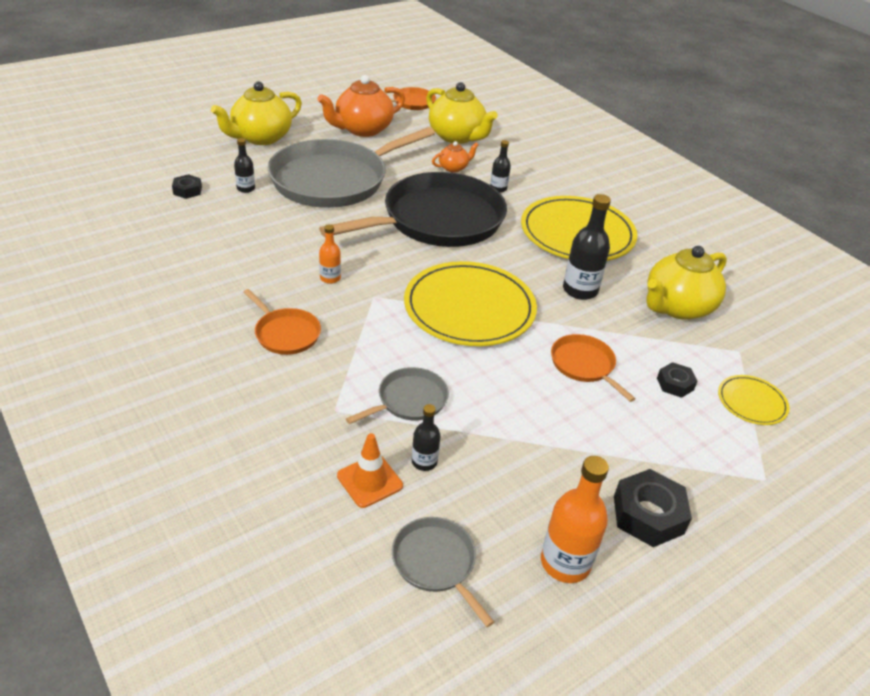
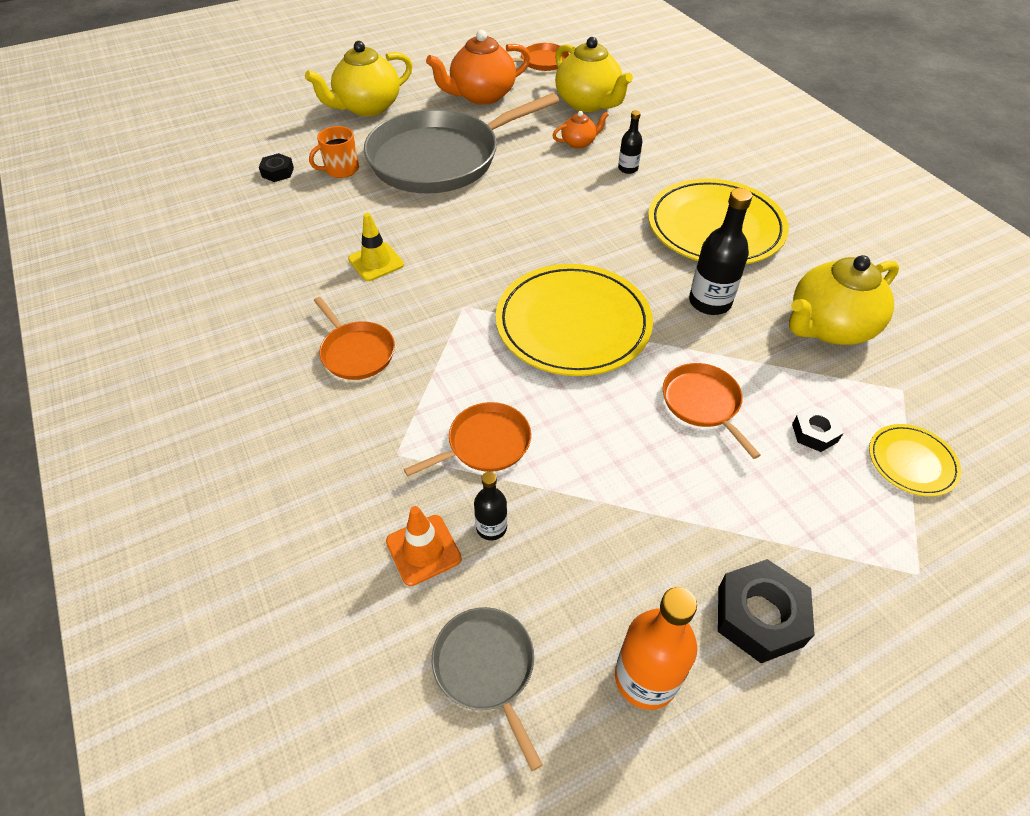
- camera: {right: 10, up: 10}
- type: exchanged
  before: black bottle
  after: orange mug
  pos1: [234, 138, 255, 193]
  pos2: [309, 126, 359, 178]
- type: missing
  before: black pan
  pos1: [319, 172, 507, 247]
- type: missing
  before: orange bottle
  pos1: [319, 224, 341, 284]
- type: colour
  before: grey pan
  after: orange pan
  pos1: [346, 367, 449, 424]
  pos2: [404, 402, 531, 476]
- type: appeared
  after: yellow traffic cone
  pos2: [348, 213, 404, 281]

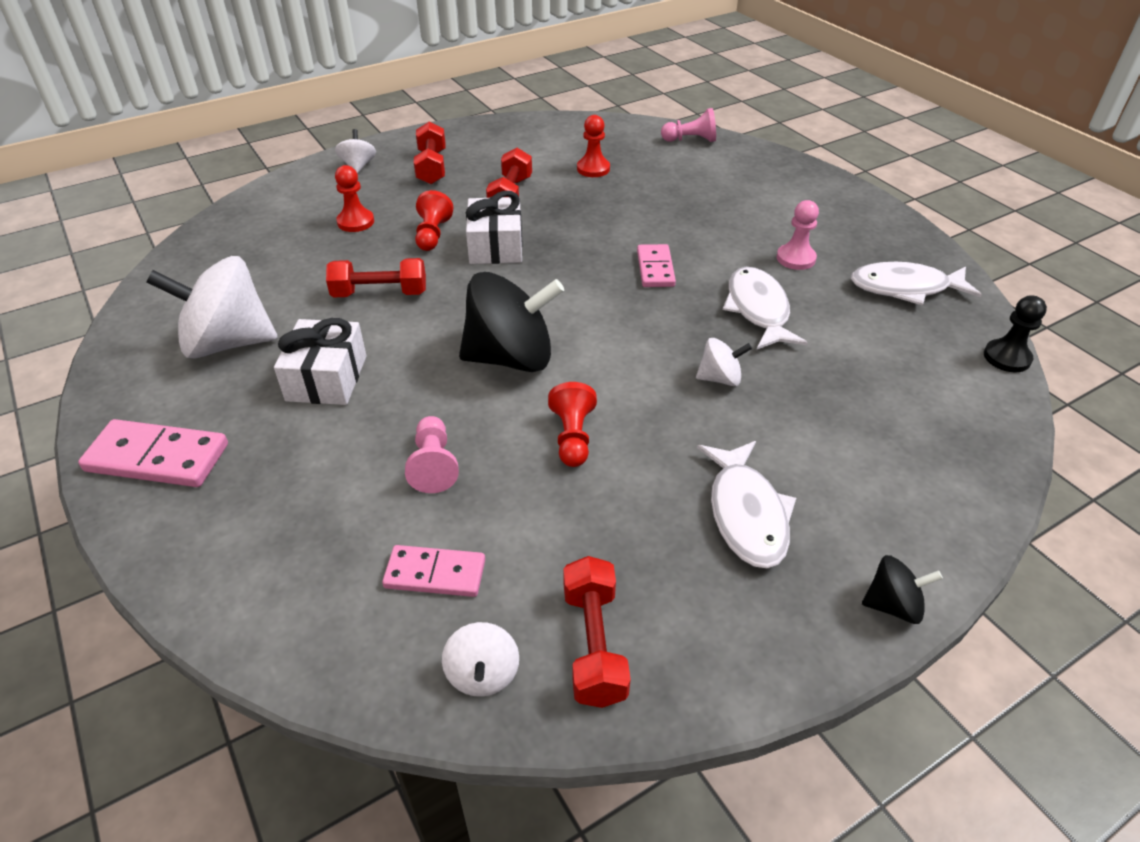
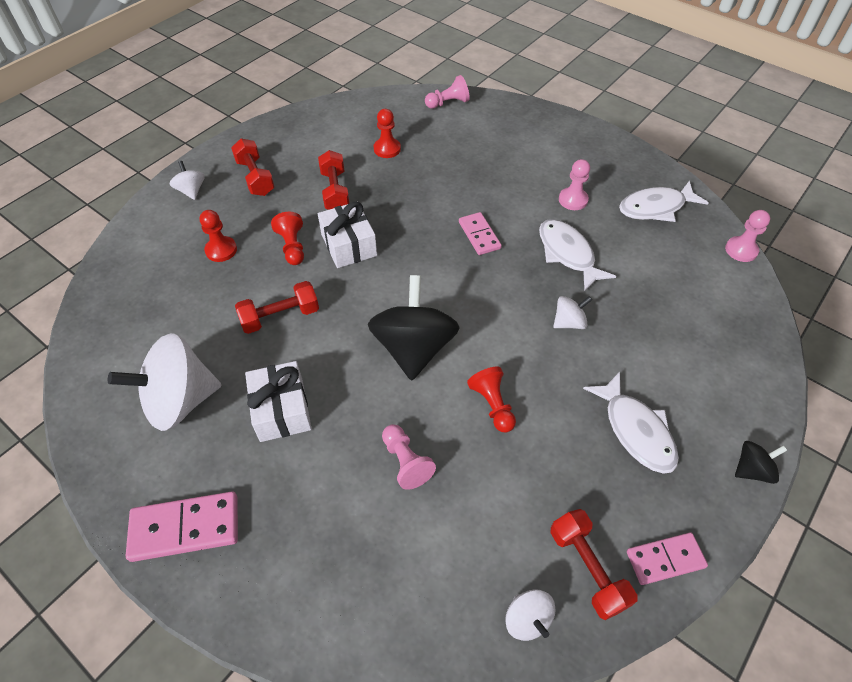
- camera: {right: -20, up: 10}
- type: relocated
  before: pink domino
  pos1: [382, 545, 485, 597]
  pos2: [627, 532, 708, 585]
- type: spun
  before: black spinning top
  pos1: [459, 272, 564, 372]
  pos2: [368, 275, 460, 381]
  turn: -60
- type: colour
  before: black pawn
  after: pink pawn
  pos1: [984, 295, 1047, 372]
  pos2: [725, 210, 770, 262]

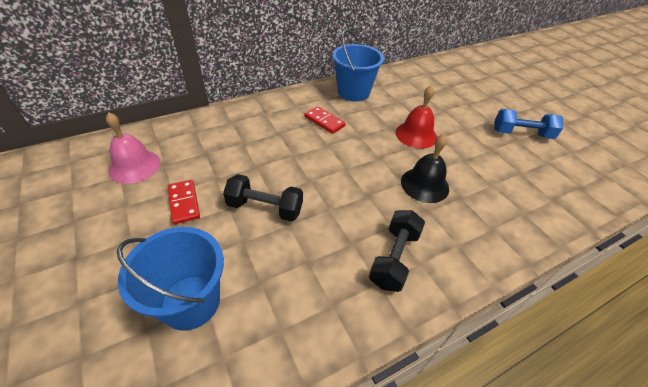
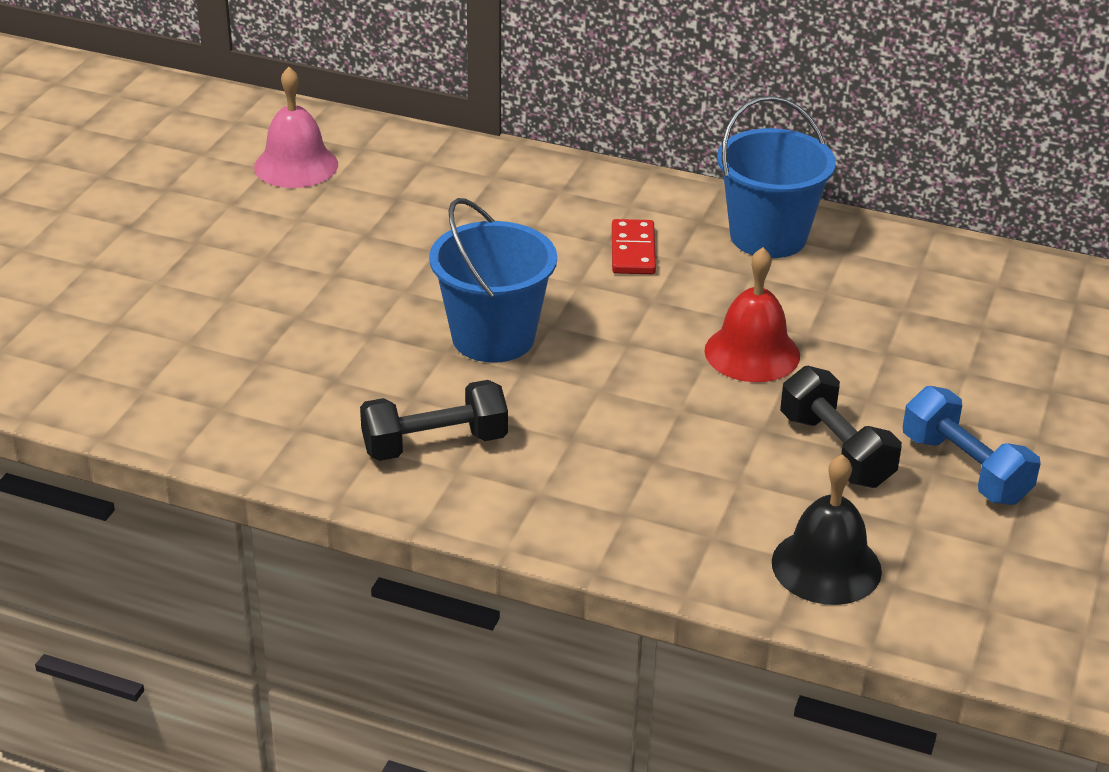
- camera: {right: 50, up: -10}
- type: relocated
  before: blue bucket
  pos1: [117, 227, 224, 331]
  pos2: [429, 198, 557, 363]
- type: missing
  before: red domino
  pos1: [168, 180, 200, 224]
- type: relocated
  before: black dumbbell
  pos1: [223, 174, 303, 222]
  pos2: [780, 366, 902, 488]
- type: relocated
  before: black bell
  pos1: [401, 134, 449, 203]
  pos2: [772, 454, 882, 605]

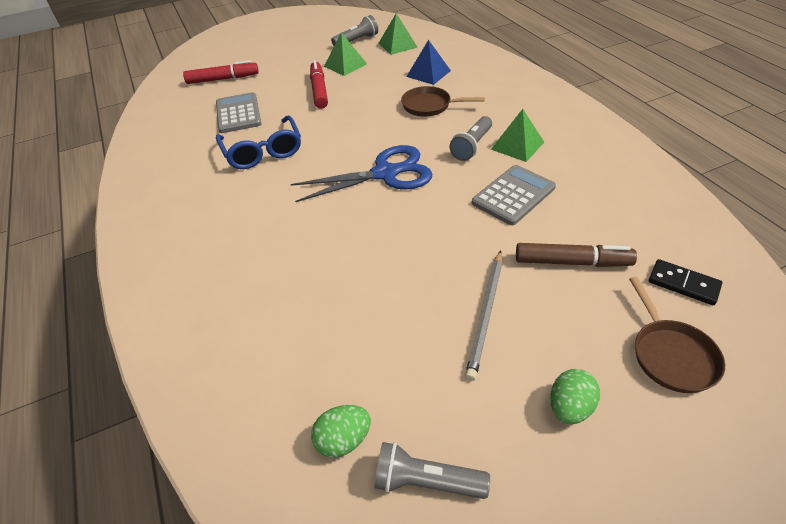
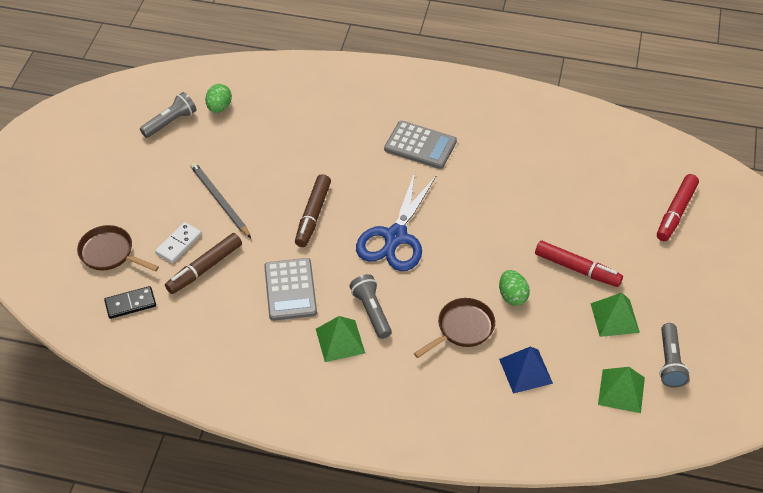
- camera: {right: 125, up: 5}
- type: relocated
  before: grey calculator
  pos1: [216, 92, 261, 133]
  pos2: [384, 121, 457, 169]
- type: missing
  before: blue glasses
  pos1: [216, 115, 301, 169]
- type: relocated
  before: green egg
  pos1: [550, 369, 600, 424]
  pos2: [499, 270, 530, 306]
- type: appeared
  after: white domino
  pos2: [155, 222, 202, 263]
- type: appeared
  after: brown marker
  pos2: [295, 174, 331, 247]

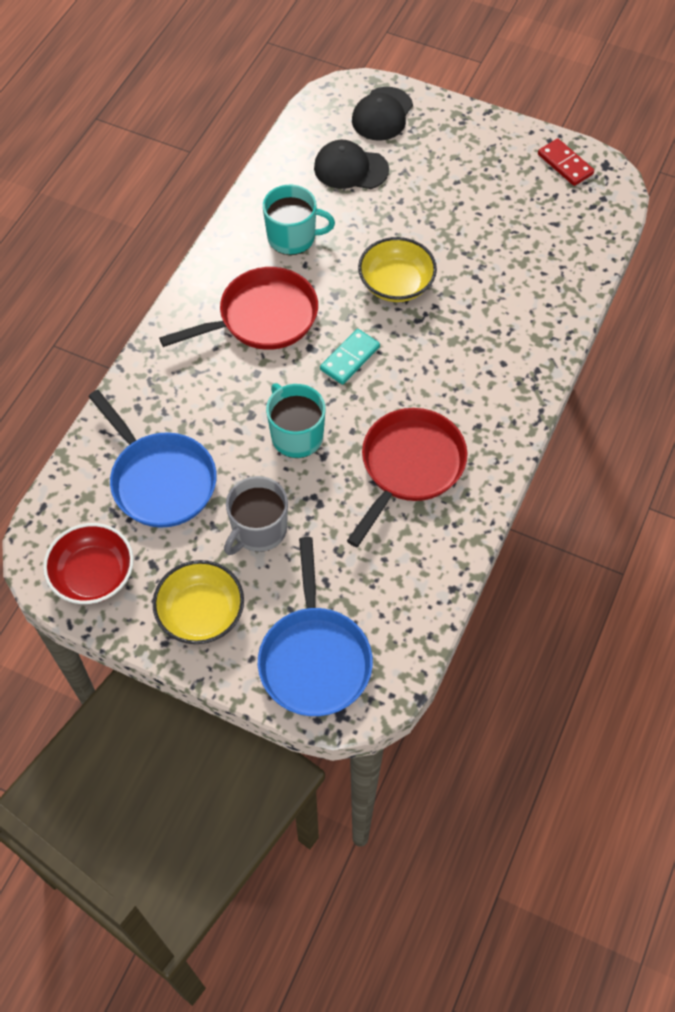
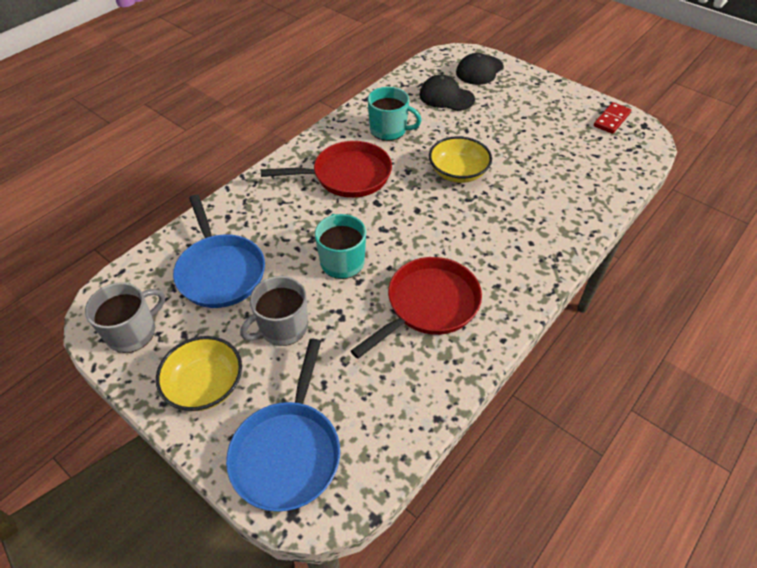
- camera: {right: 15, up: -10}
- type: exchanged
  before: red bowl
  after: grey mug
  pos1: [43, 523, 134, 604]
  pos2: [85, 282, 165, 353]
- type: missing
  before: turquoise domino
  pos1: [320, 329, 380, 384]
- type: spun
  before: red domino
  pos1: [538, 138, 594, 186]
  pos2: [594, 102, 631, 134]
  turn: 60

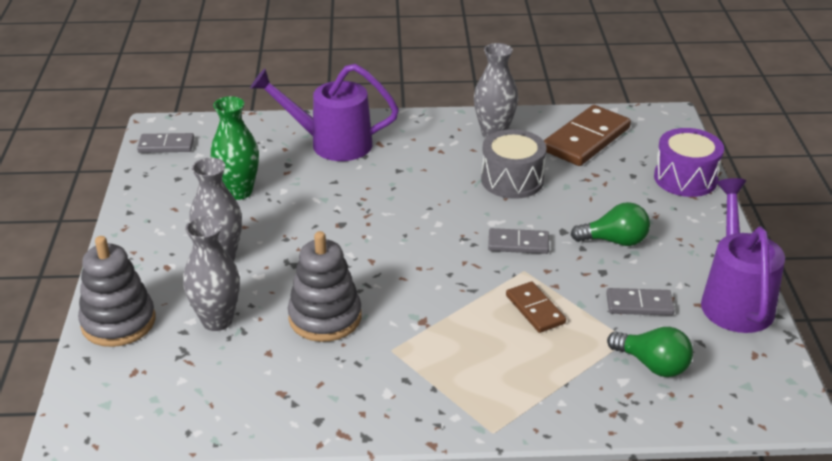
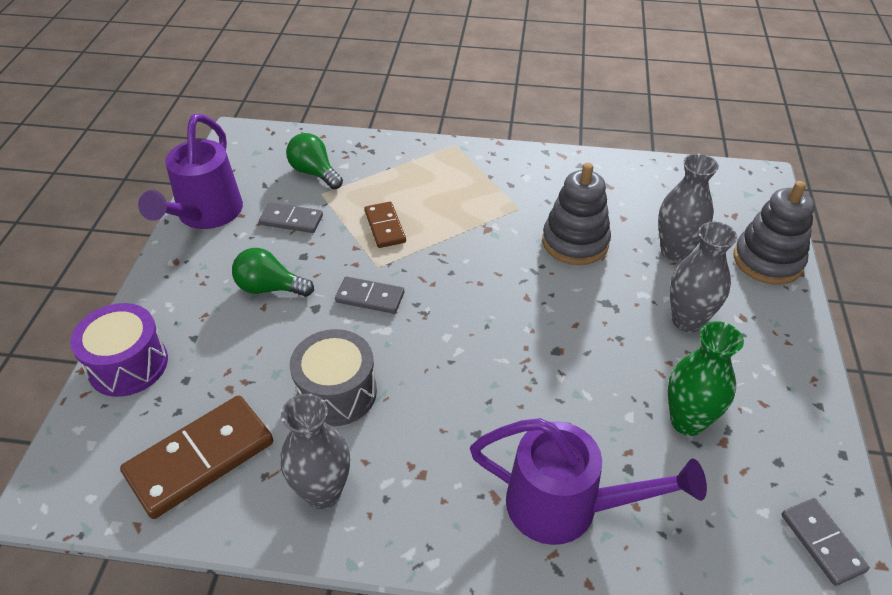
- camera: {right: -170, up: 10}
- type: spun
  before: grey domino
  pos1: [137, 133, 194, 153]
  pos2: [781, 498, 870, 586]
  turn: 60

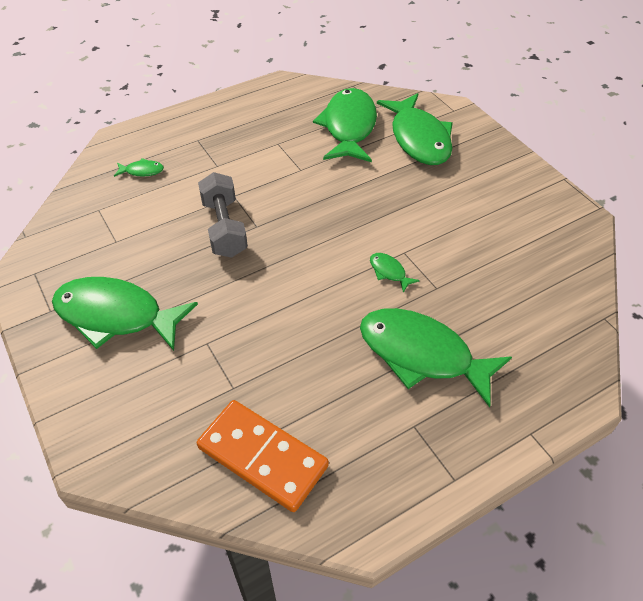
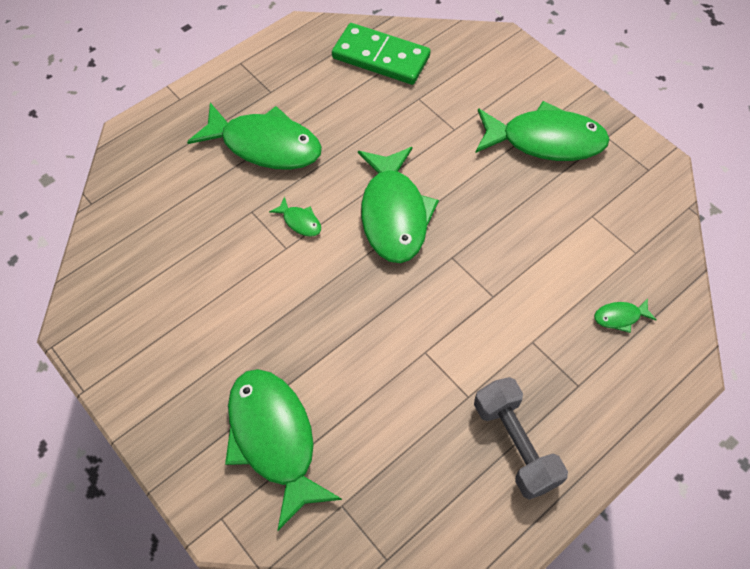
- camera: {right: 170, up: 10}
- type: colour
  before: orange domino
  after: green domino
  pos1: [197, 400, 329, 512]
  pos2: [332, 23, 431, 85]
- type: relocated
  before: grey dumbbell
  pos1: [198, 172, 248, 258]
  pos2: [474, 377, 568, 500]
- type: relocated
  before: green fish
  pos1: [313, 88, 377, 162]
  pos2: [358, 147, 439, 263]

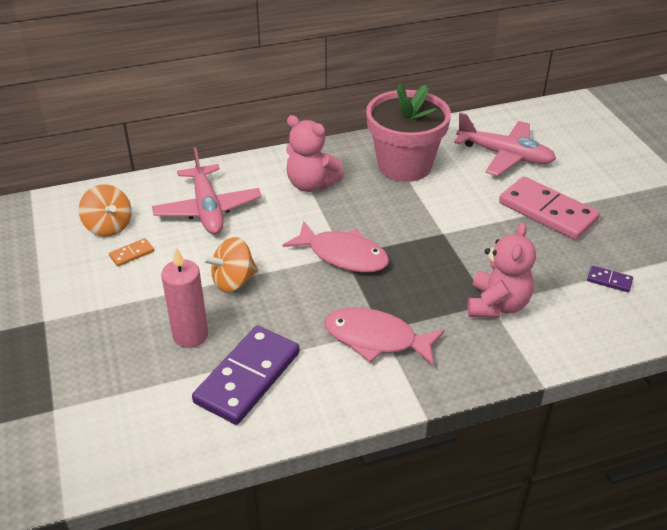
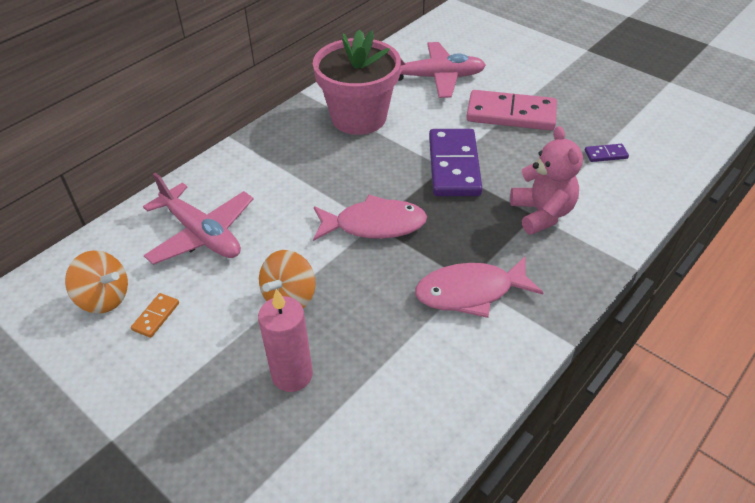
- camera: {right: -30, up: 5}
- type: relocated
  before: purple domino
  pos1: [192, 325, 300, 425]
  pos2: [429, 129, 482, 196]
- type: missing
  before: pink teddy bear
  pos1: [286, 115, 344, 192]

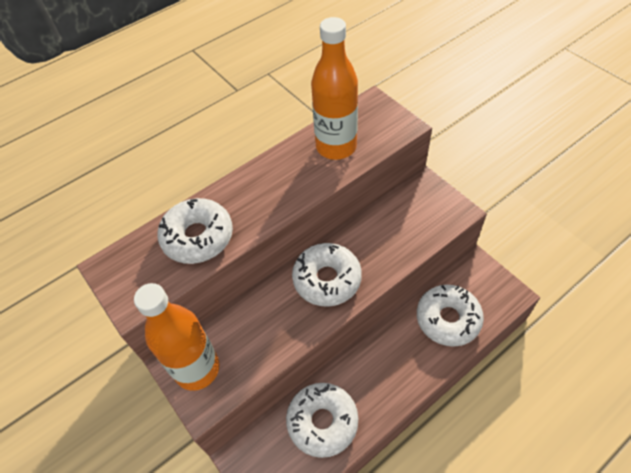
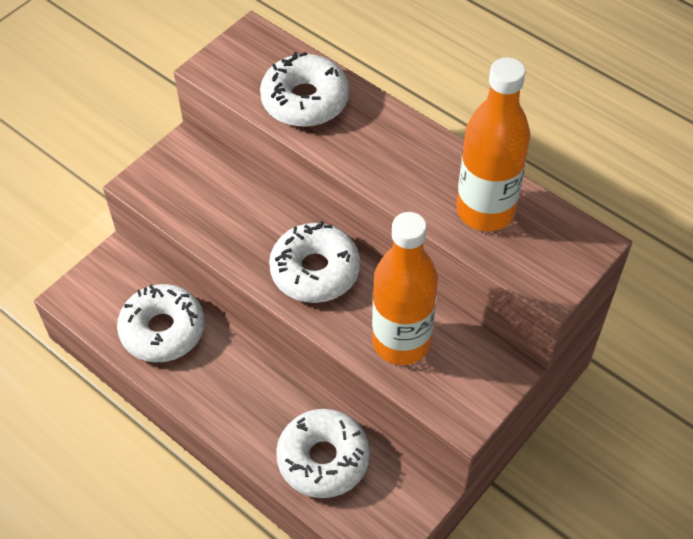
- camera: {right: 75, up: 0}
- type: relocated
  before: orange bottle
  pos1: [134, 283, 220, 391]
  pos2: [372, 212, 438, 365]

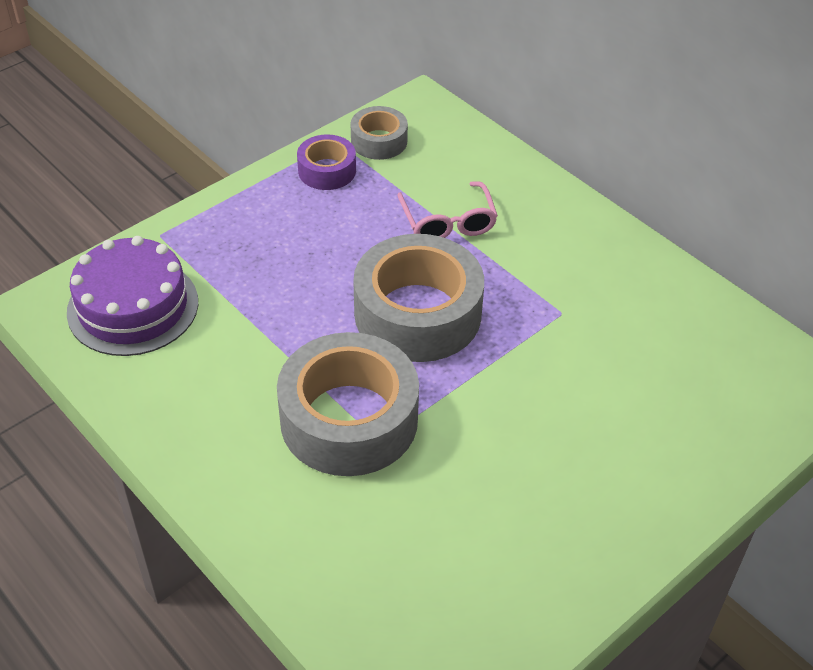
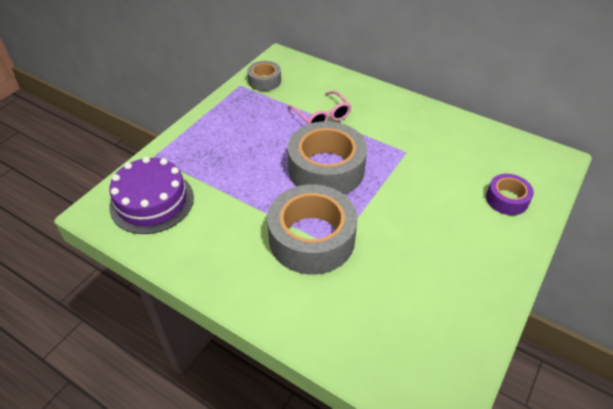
- camera: {right: -15, up: 0}
- type: relocated
  before: purple tape
  pos1: [297, 134, 356, 190]
  pos2: [486, 174, 534, 215]

